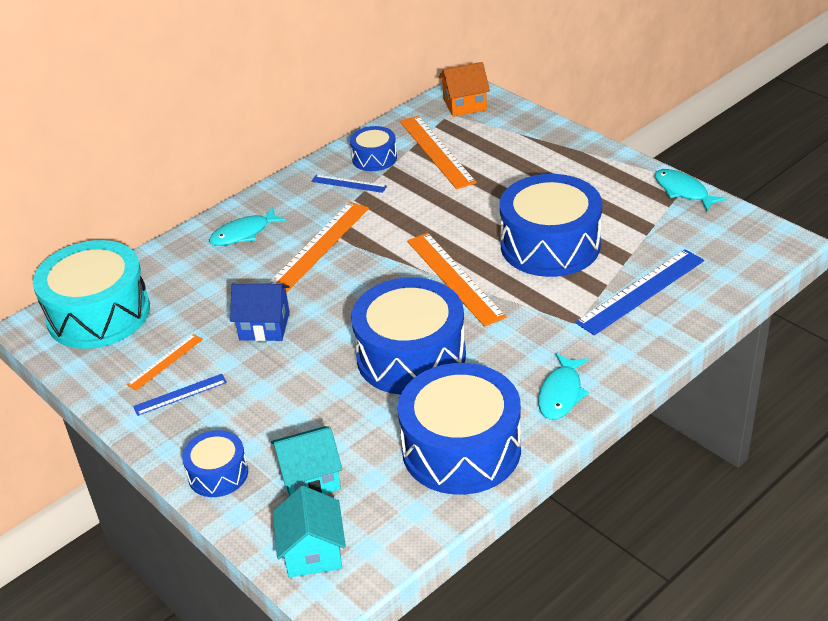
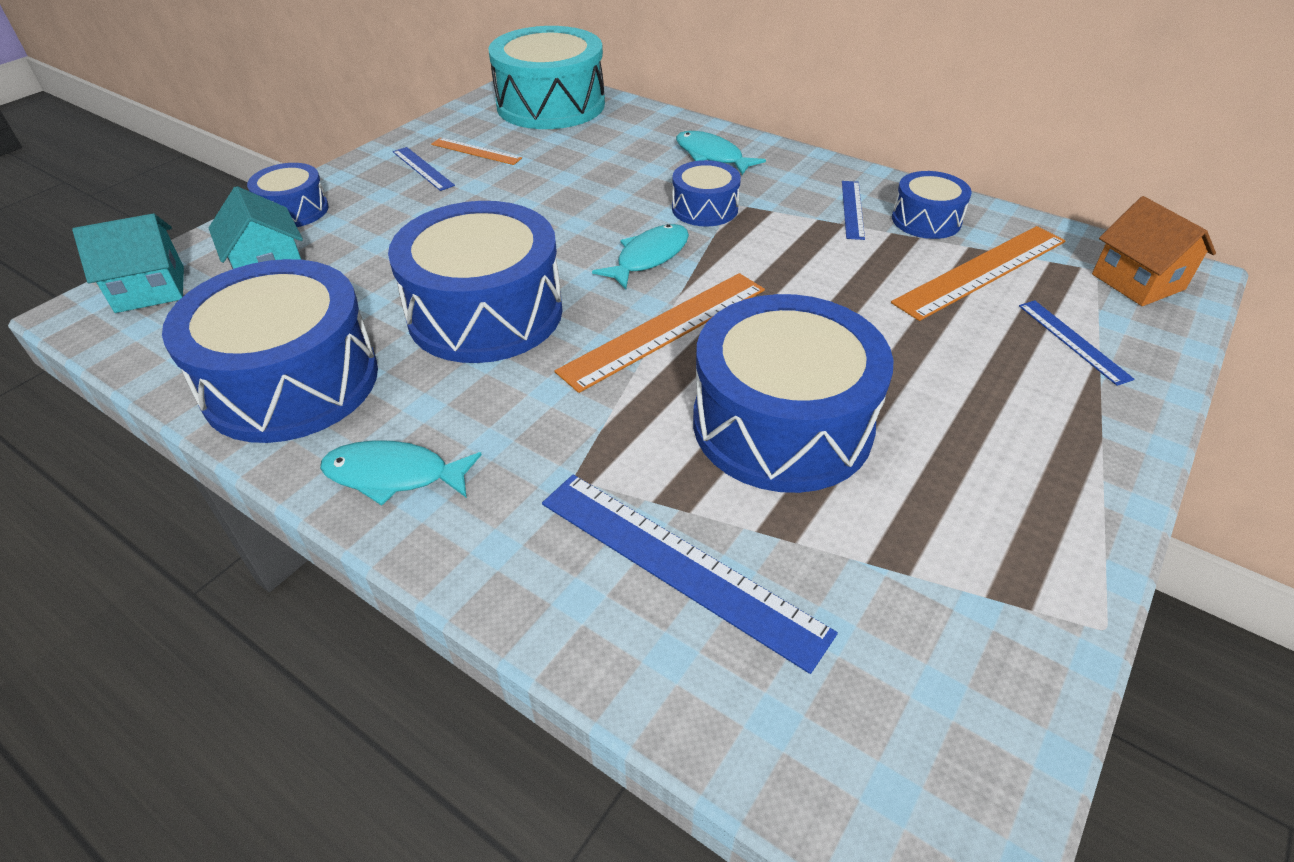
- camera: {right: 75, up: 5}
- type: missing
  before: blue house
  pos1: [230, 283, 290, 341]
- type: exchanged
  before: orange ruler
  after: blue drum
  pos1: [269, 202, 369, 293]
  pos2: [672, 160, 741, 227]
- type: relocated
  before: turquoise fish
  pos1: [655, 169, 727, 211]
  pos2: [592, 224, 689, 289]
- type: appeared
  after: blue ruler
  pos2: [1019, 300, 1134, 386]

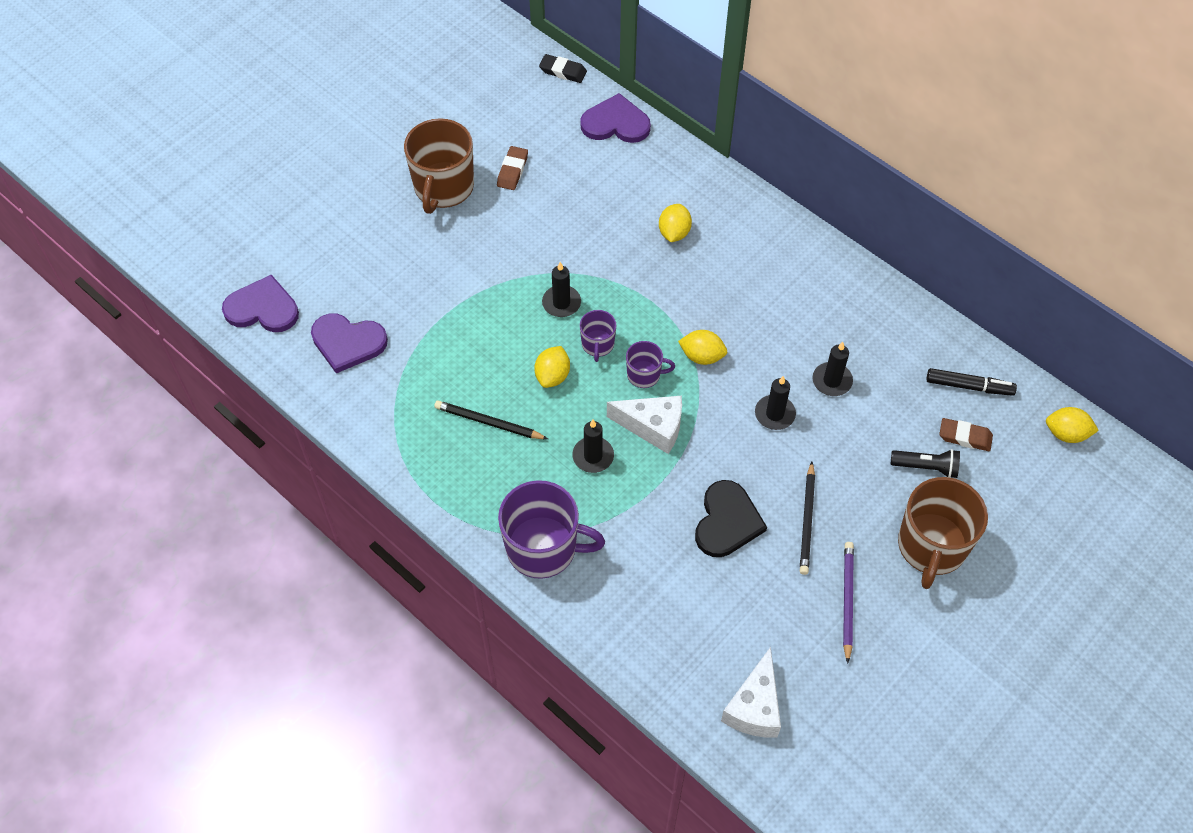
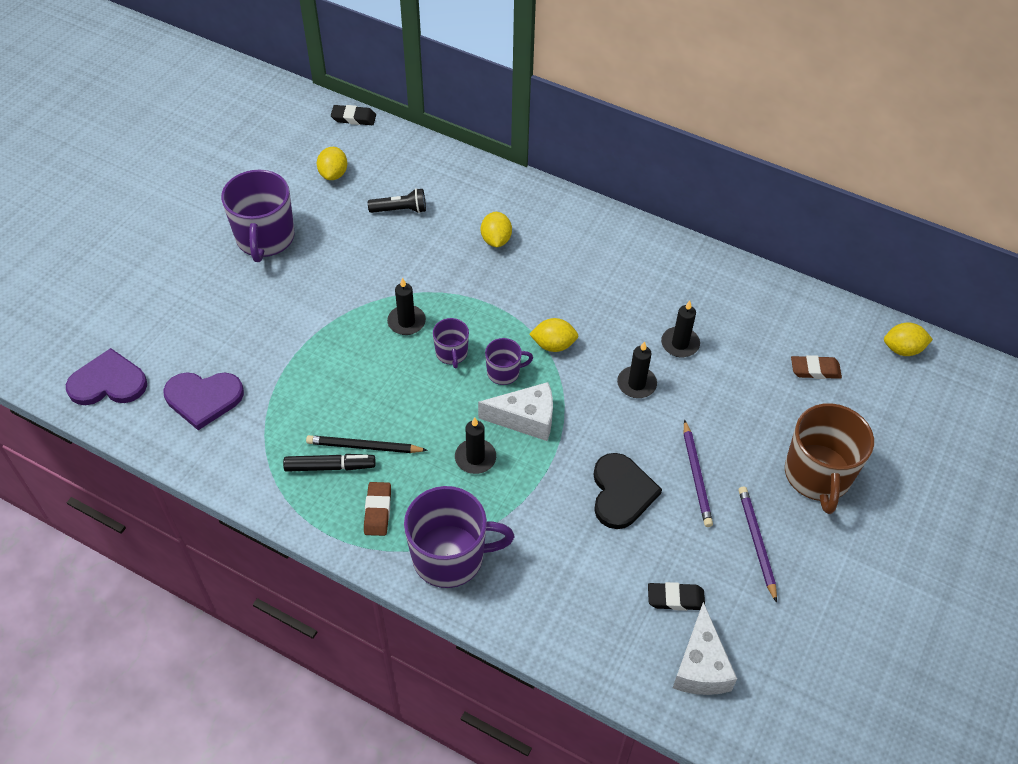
- camera: {right: -15, up: -5}
- type: colour
  before: brown mug
  after: purple mug
  pos1: [404, 118, 474, 214]
  pos2: [221, 170, 295, 262]
- type: relocated
  before: brown eraser
  pos1: [497, 146, 528, 190]
  pos2: [364, 482, 391, 536]
- type: relocated
  before: yellow lemon
  pos1: [534, 346, 570, 388]
  pos2: [317, 147, 347, 180]
- type: missing
  before: purple heart
  pos1: [580, 93, 651, 143]
- type: colour
  before: black pencil
  after: purple pencil
  pos1: [800, 462, 815, 575]
  pos2: [684, 419, 713, 527]
- type: relocated
  before: black flashlight
  pos1: [891, 449, 960, 478]
  pos2: [368, 188, 426, 213]
- type: relocated
  before: black marker
  pos1: [926, 368, 1017, 396]
  pos2: [283, 454, 376, 472]
- type: appeared
  after: black eraser
  pos2: [648, 582, 705, 611]

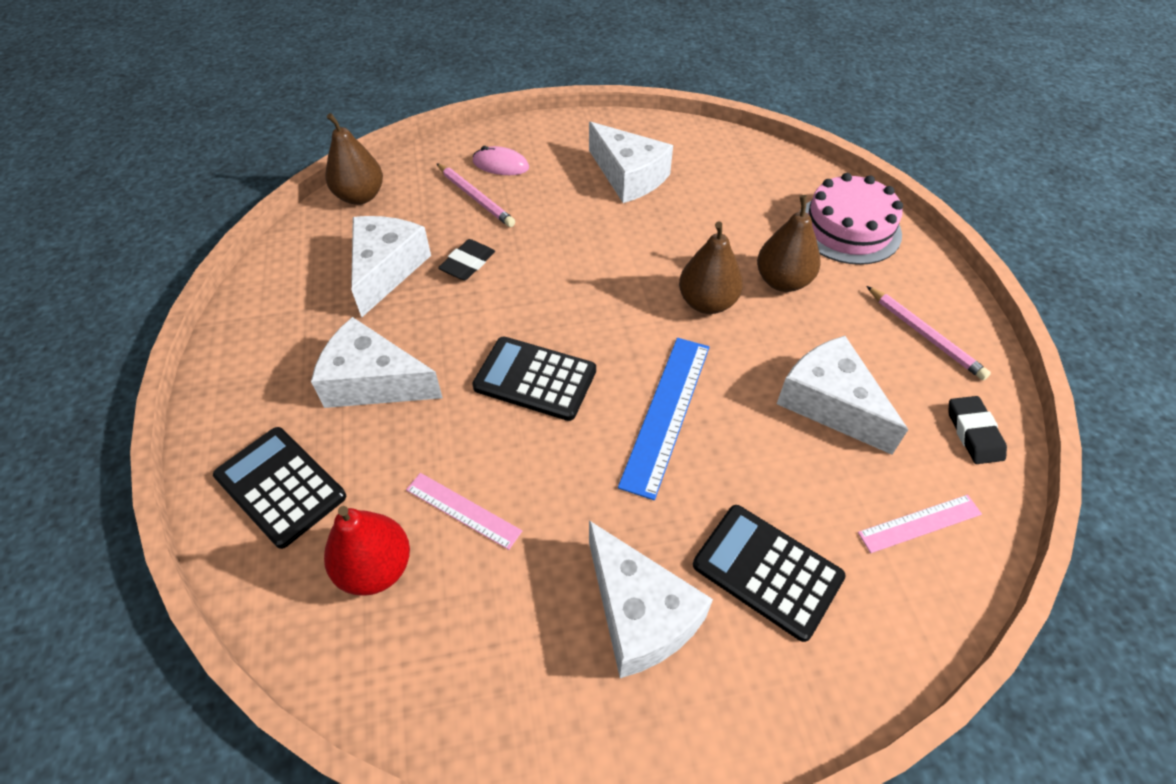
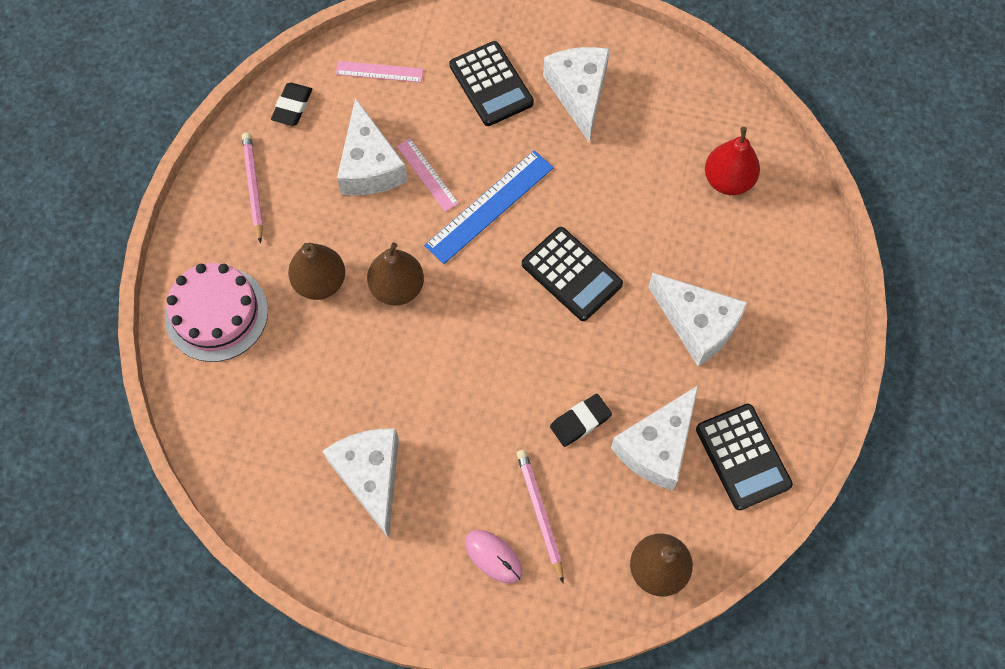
- camera: {right: -155, up: 15}
- type: relocated
  before: black calculator
  pos1: [213, 427, 346, 549]
  pos2: [696, 404, 793, 510]
- type: relocated
  before: pink ruler
  pos1: [406, 473, 522, 550]
  pos2: [397, 138, 459, 212]

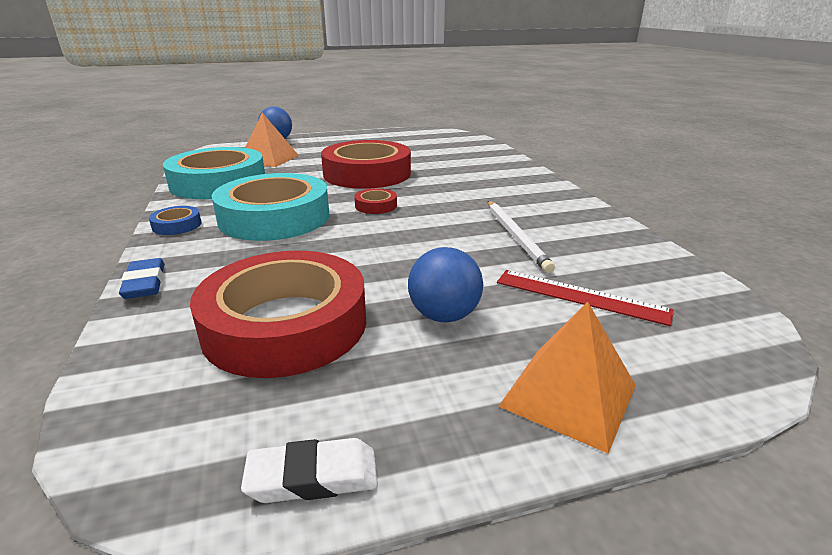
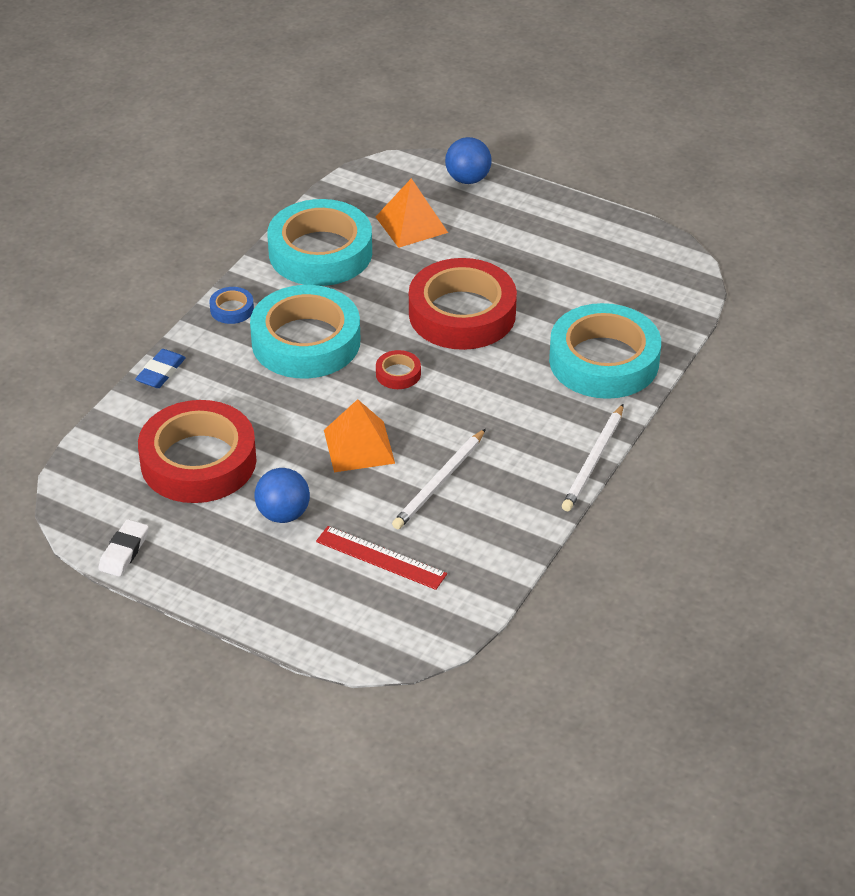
- camera: {right: 45, up: 15}
- type: spun
  before: white eraser
  pos1: [241, 438, 378, 503]
  pos2: [98, 519, 148, 577]
  turn: 75
- type: spun
  before: red ruler
  pos1: [497, 270, 674, 326]
  pos2: [316, 526, 447, 590]
  turn: -45
- type: relocated
  before: orange pyramid
  pos1: [498, 301, 636, 454]
  pos2: [324, 399, 395, 472]
- type: appeared
  after: turquoise tape
  pos2: [549, 303, 661, 399]
- type: appeared
  after: white pencil
  pos2: [562, 404, 624, 511]

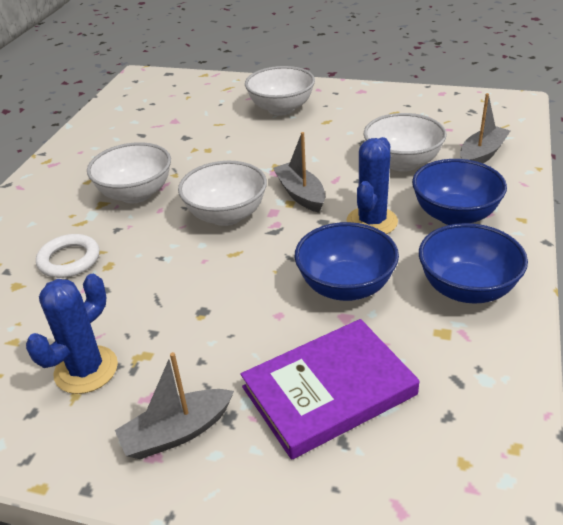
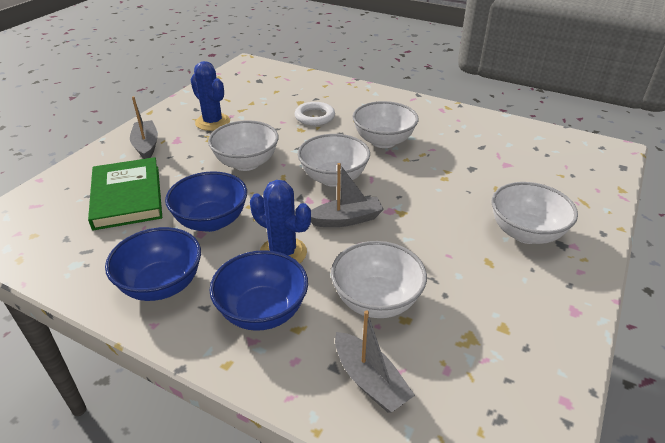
- camera: {right: 100, up: 0}
- type: colour
  before: purple book
  after: green book
  pos1: [240, 319, 419, 460]
  pos2: [88, 157, 162, 230]
- type: appeared
  after: white bowl
  pos2: [208, 120, 279, 171]

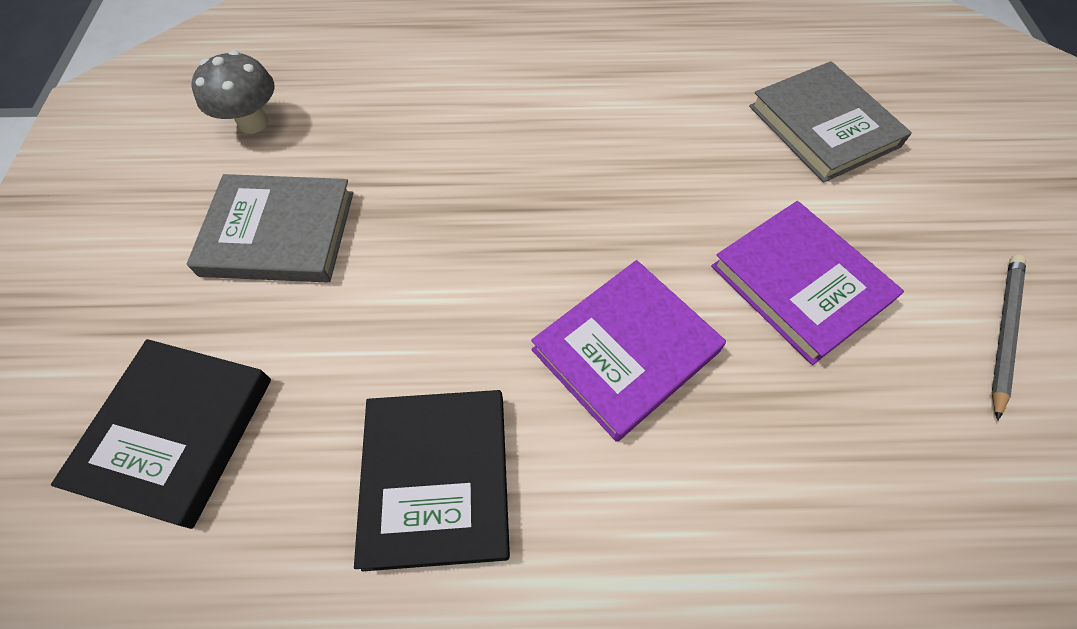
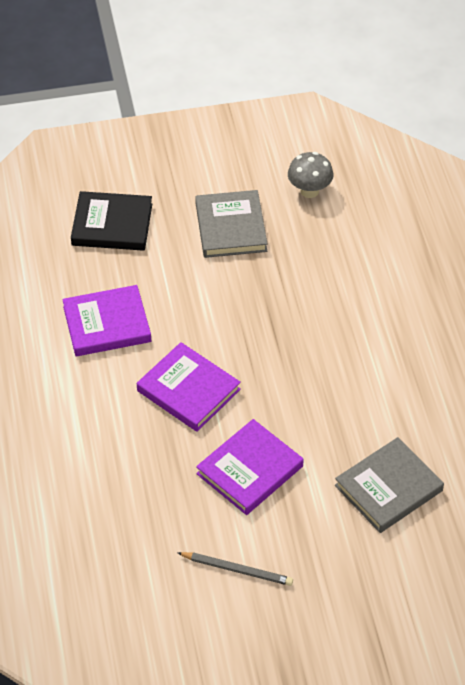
- camera: {right: 80, up: -10}
- type: colour
  before: black book
  after: purple book
  pos1: [354, 390, 510, 571]
  pos2: [62, 285, 151, 356]

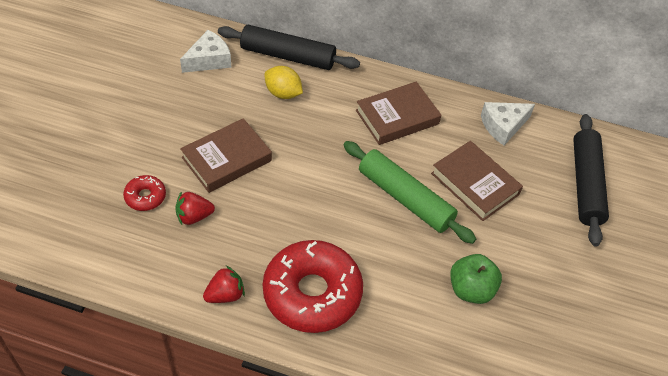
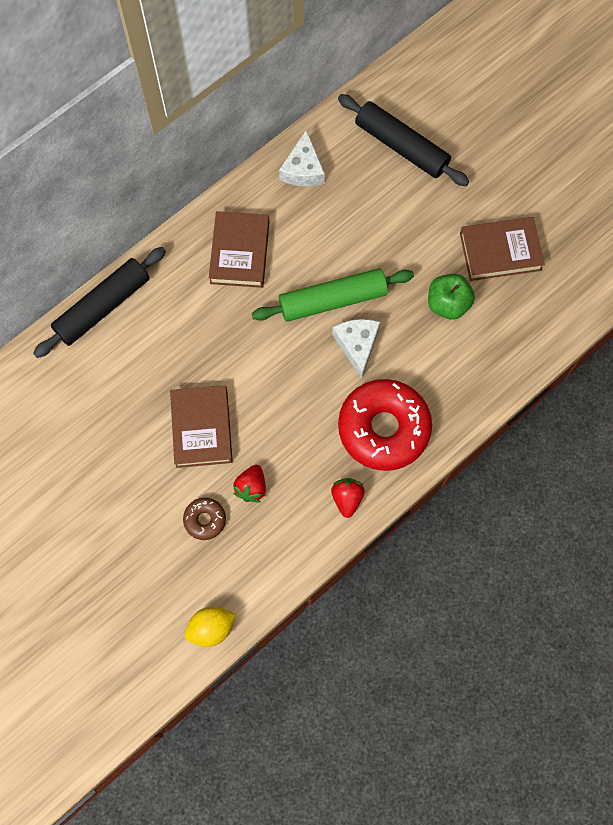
- camera: {right: -55, up: 20}
- type: colour
  before: red donut
  after: brown donut
  pos1: [123, 175, 166, 211]
  pos2: [183, 498, 226, 540]
- type: relocated
  before: white cheese
  pos1: [180, 30, 231, 73]
  pos2: [332, 319, 380, 378]
- type: relocated
  before: yellow lemon
  pos1: [264, 66, 303, 99]
  pos2: [185, 606, 236, 647]
- type: relocated
  before: brown book
  pos1: [431, 141, 523, 221]
  pos2: [460, 217, 545, 281]

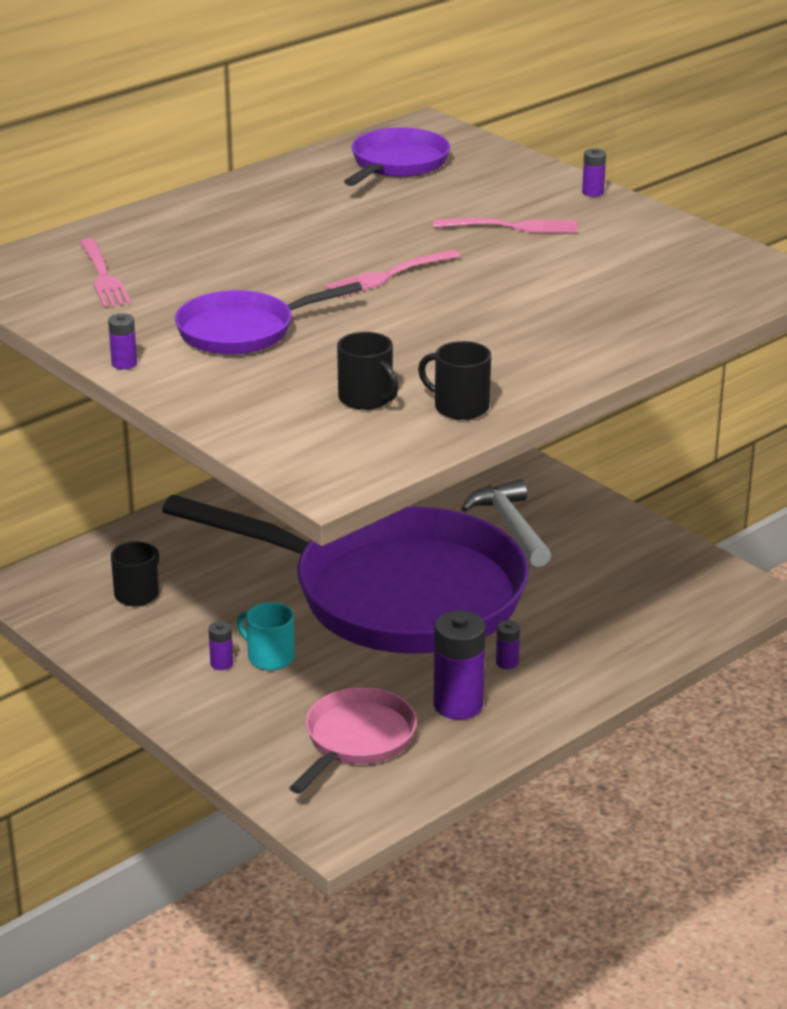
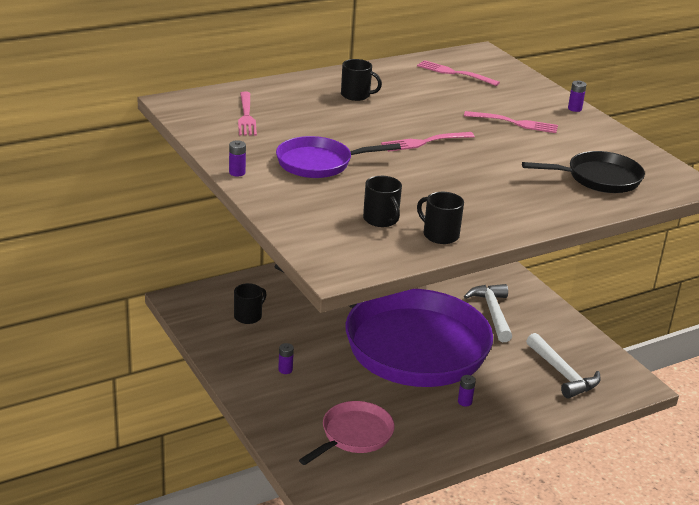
- camera: {right: 10, up: 0}
- type: missing
  before: turquoise mug
  pos1: [237, 602, 295, 670]
- type: exchanged
  before: purple pan
  after: pink fork
  pos1: [344, 128, 450, 186]
  pos2: [417, 60, 500, 86]
- type: missing
  before: purple battery
  pos1: [433, 611, 485, 719]
- type: appeared
  after: black mug
  pos2: [341, 59, 382, 101]
- type: appeared
  after: black pan
  pos2: [522, 151, 645, 193]
- type: appeared
  after: white hammer
  pos2: [526, 333, 601, 399]

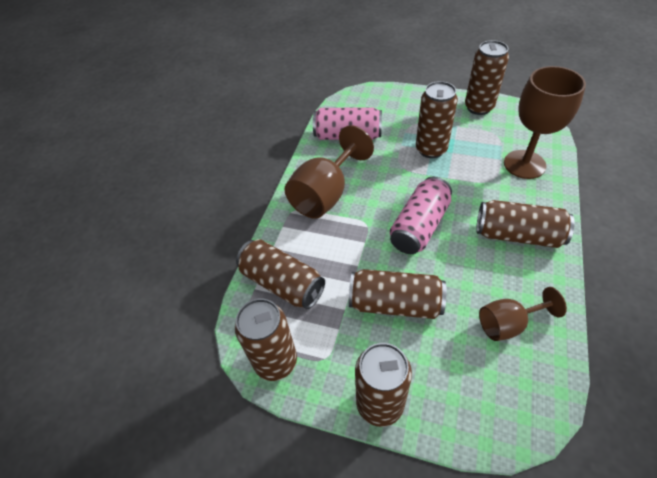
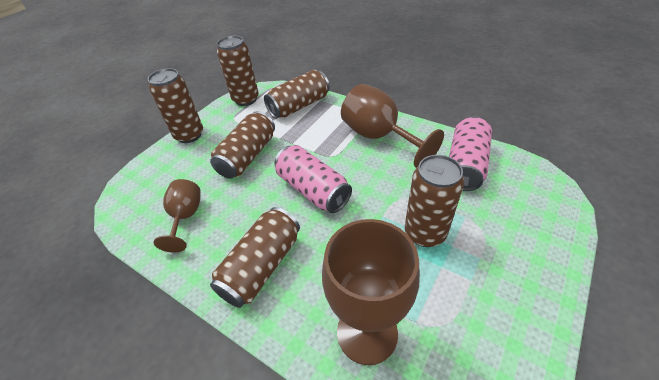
- camera: {right: 105, up: -5}
- type: missing
  before: brown can
  pos1: [465, 40, 509, 115]

